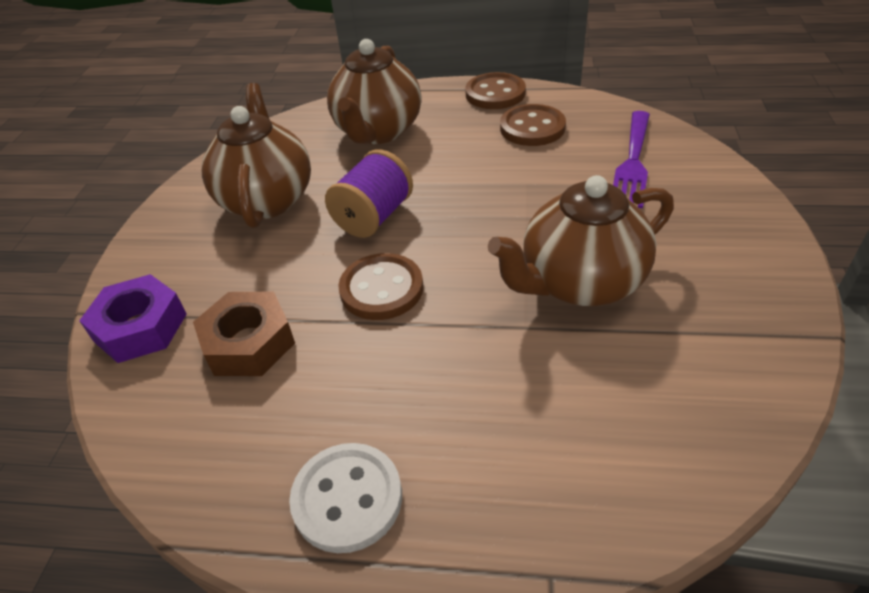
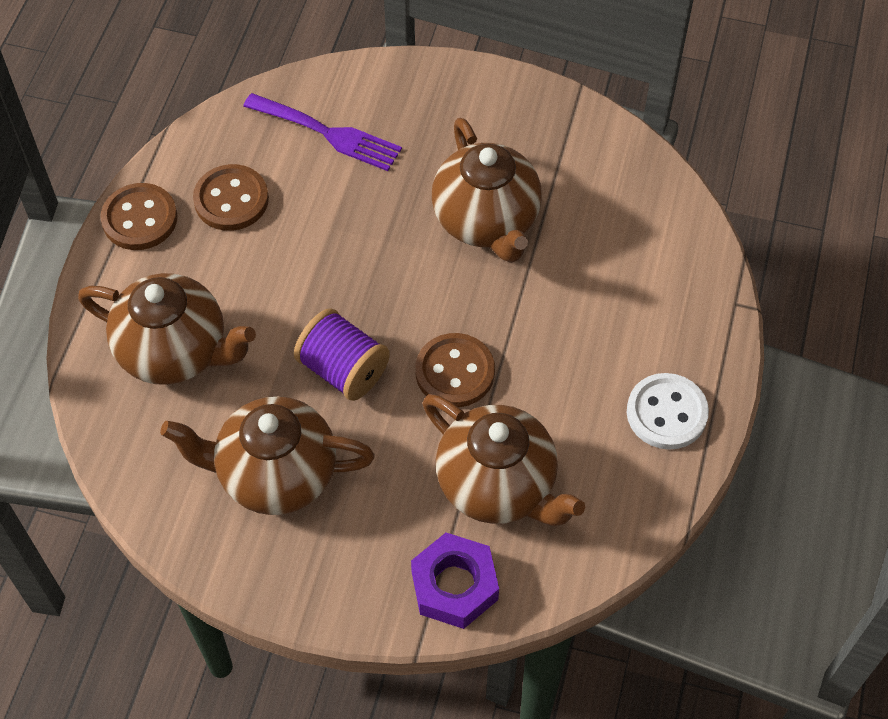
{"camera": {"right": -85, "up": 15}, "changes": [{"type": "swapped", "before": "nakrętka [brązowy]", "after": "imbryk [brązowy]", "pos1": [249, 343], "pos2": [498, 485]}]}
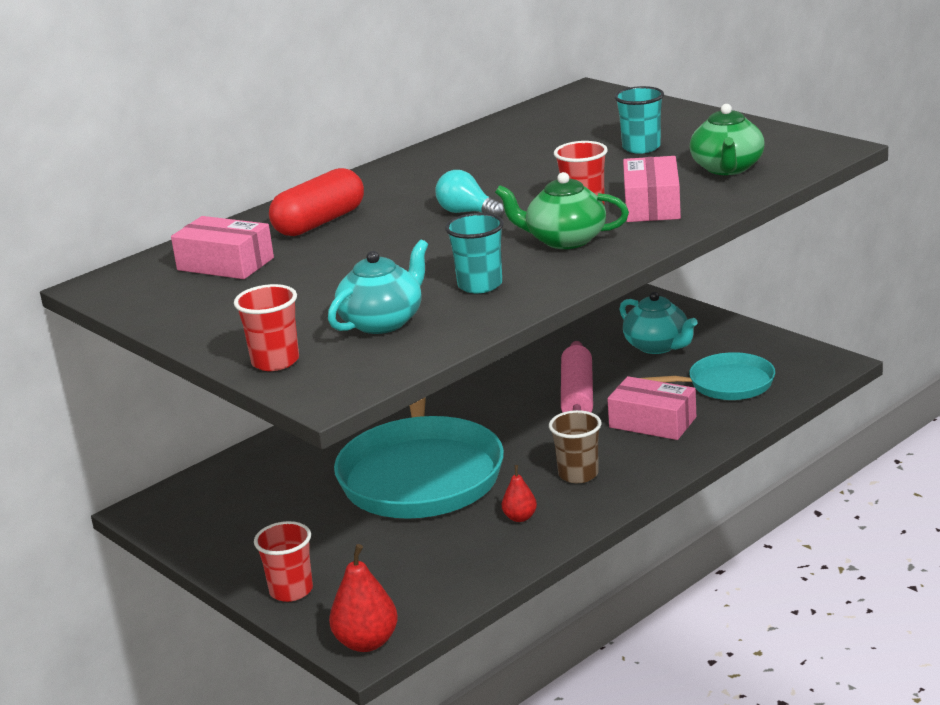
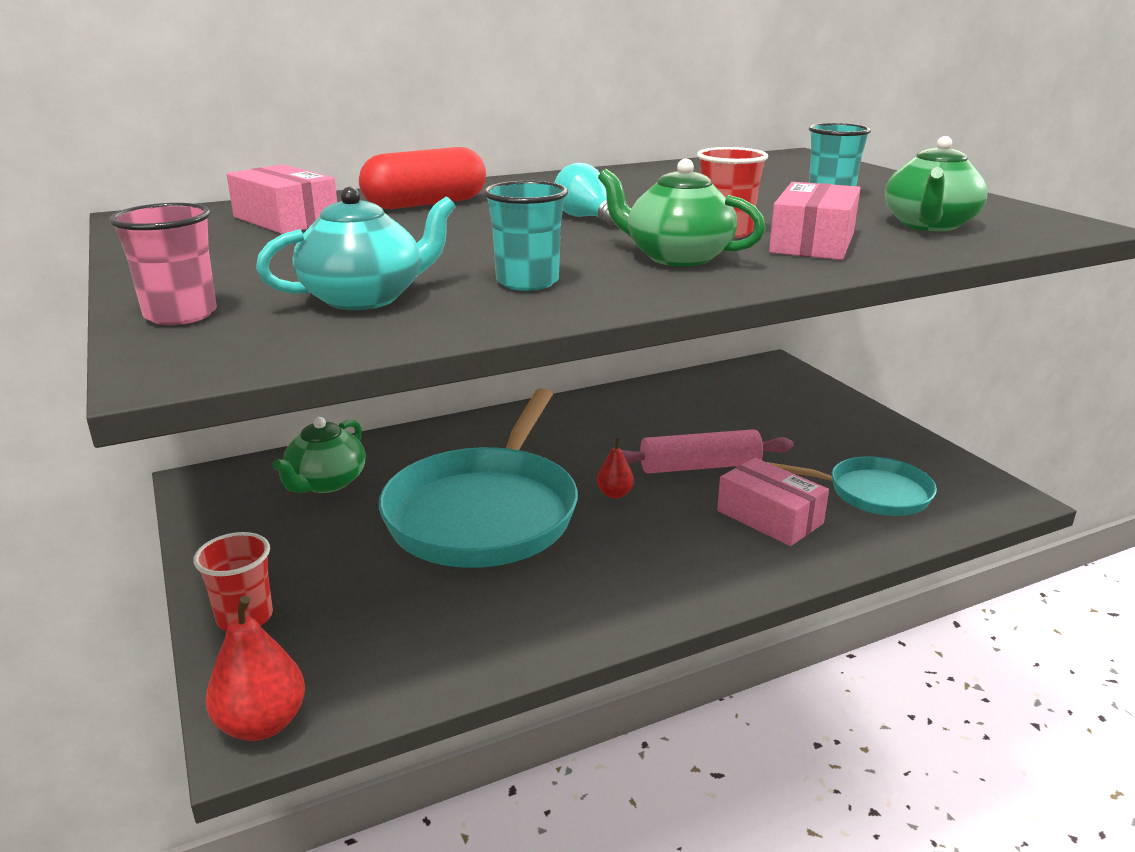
{"camera": {"right": 15, "up": 0}, "changes": [{"type": "gone", "before": "szklanka [brązowy]", "pos1": [578, 474]}, {"type": "gone", "before": "imbryk [turkusowy]", "pos1": [658, 346]}, {"type": "new", "after": "imbryk [zielony]", "pos2": [326, 483]}, {"type": "shifted", "before": "gruszka [czerwony]", "pos1": [520, 517], "pos2": [615, 494]}, {"type": "repainted", "before": "szklanka [czerwony]", "after": "szklanka [różowy]", "pos1": [275, 361], "pos2": [181, 315]}, {"type": "rotated", "before": "wałek do ciasta [różowy]", "pos1": [577, 395], "pos2": [700, 466], "turn": 60}]}
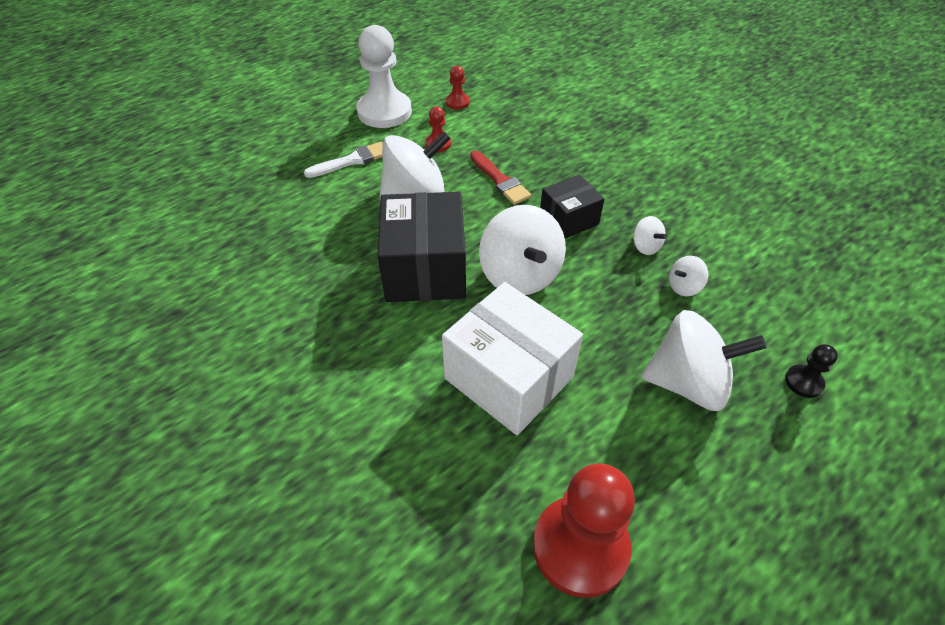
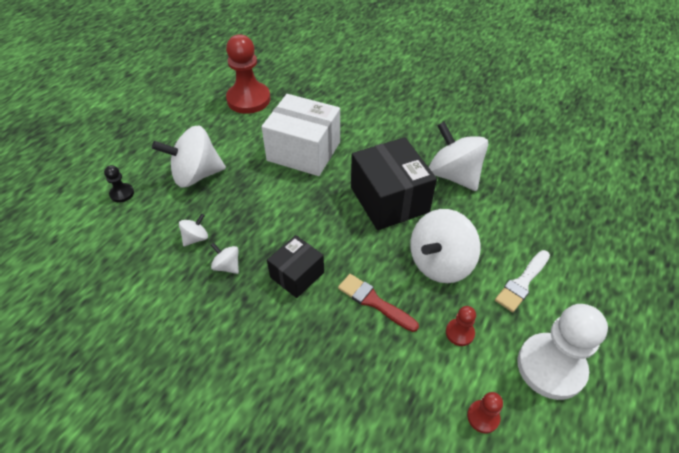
{"camera": {"right": 160, "up": 0}, "changes": [{"type": "shifted", "before": "bączek [biały]", "pos1": [520, 275], "pos2": [454, 175]}]}
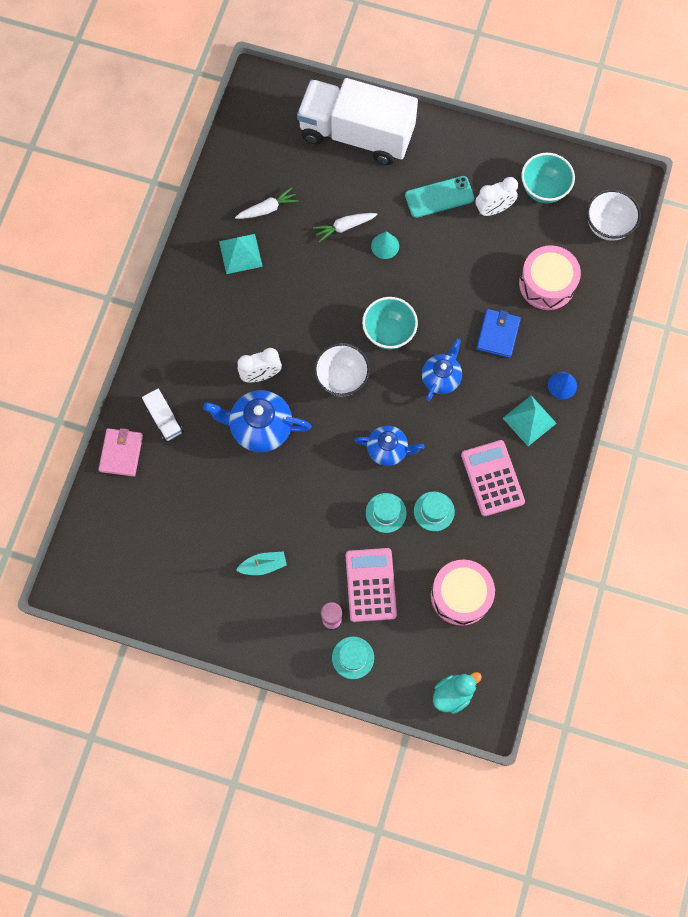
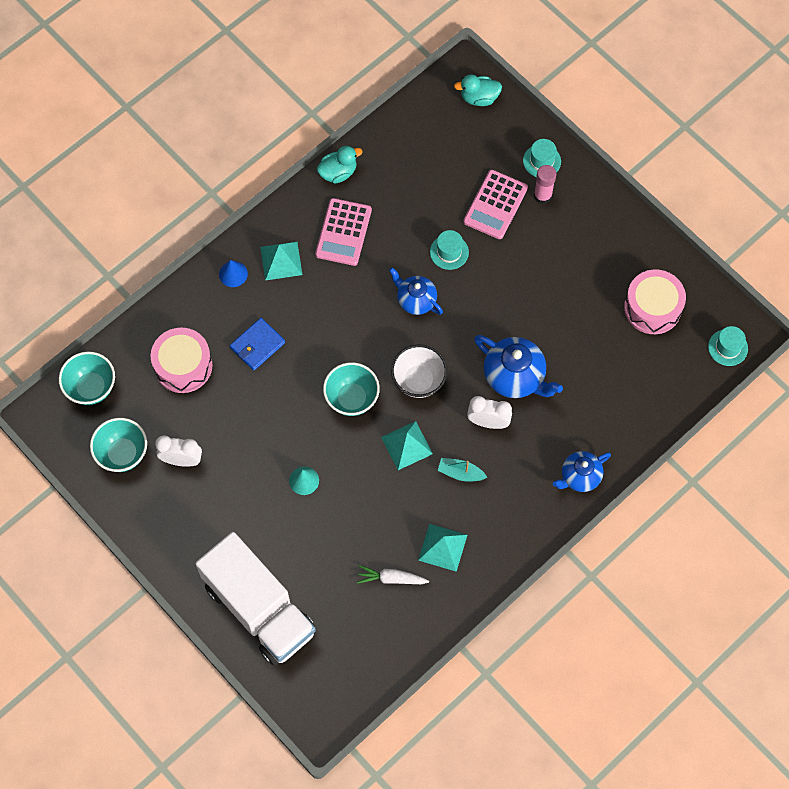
{"camera": {"right": -150, "up": -5}, "changes": [{"type": "gone", "before": "portfel [różowy]", "pos1": [121, 453]}, {"type": "gone", "before": "ciężarówka [biały]", "pos1": [164, 420]}, {"type": "gone", "before": "marchewka [biały]", "pos1": [344, 227]}, {"type": "gone", "before": "telefon [turkusowy]", "pos1": [439, 197]}, {"type": "new", "after": "kaczka [turkusowy]", "pos2": [338, 172]}, {"type": "new", "after": "piramida [turkusowy]", "pos2": [406, 445]}, {"type": "shifted", "before": "łódka [turkusowy]", "pos1": [263, 565], "pos2": [460, 473]}, {"type": "shifted", "before": "kapelusz [turkusowy]", "pos1": [434, 511], "pos2": [728, 347]}, {"type": "shifted", "before": "imbryk [niebieski]", "pos1": [441, 378], "pos2": [580, 477]}, {"type": "shifted", "before": "bęben [różowy]", "pos1": [461, 595], "pos2": [652, 308]}, {"type": "repainted", "before": "miska [biały]", "after": "miska [turkusowy]", "pos1": [607, 226], "pos2": [91, 387]}]}
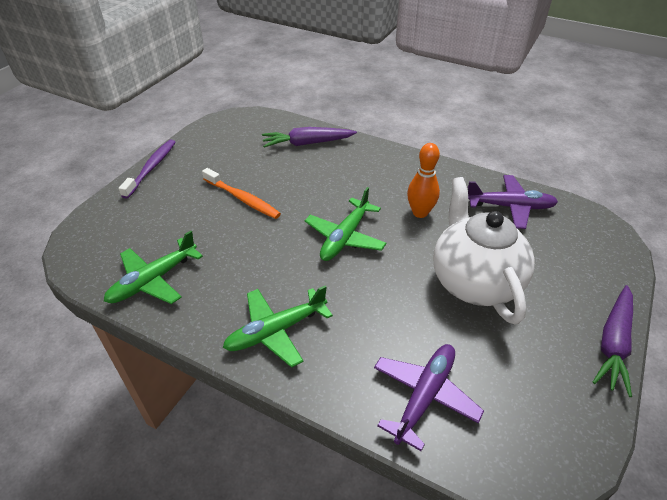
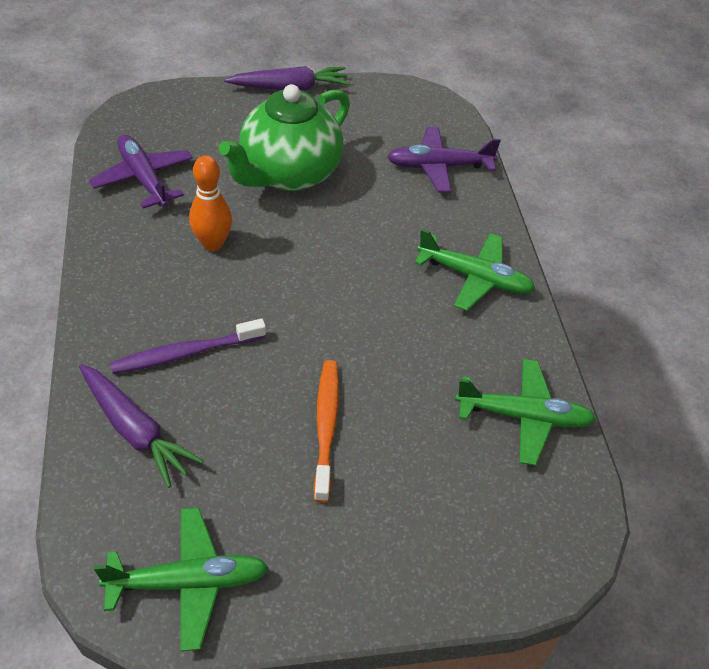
{"camera": {"right": -130, "up": 5}, "changes": [{"type": "shifted", "before": "szczoteczka do zębów [fioletowy]", "pos1": [151, 168], "pos2": [186, 353]}, {"type": "shifted", "before": "samolot [zielony]", "pos1": [345, 237], "pos2": [188, 582]}, {"type": "repainted", "before": "imbryk [biały]", "after": "imbryk [zielony]", "pos1": [474, 281], "pos2": [289, 174]}]}
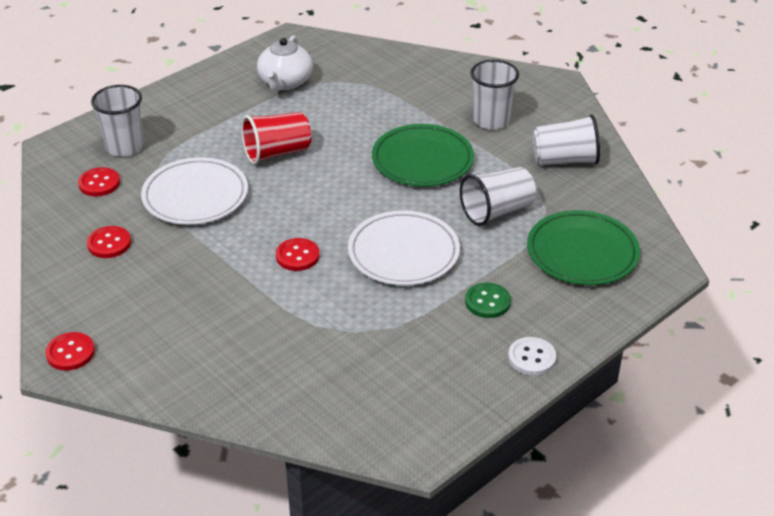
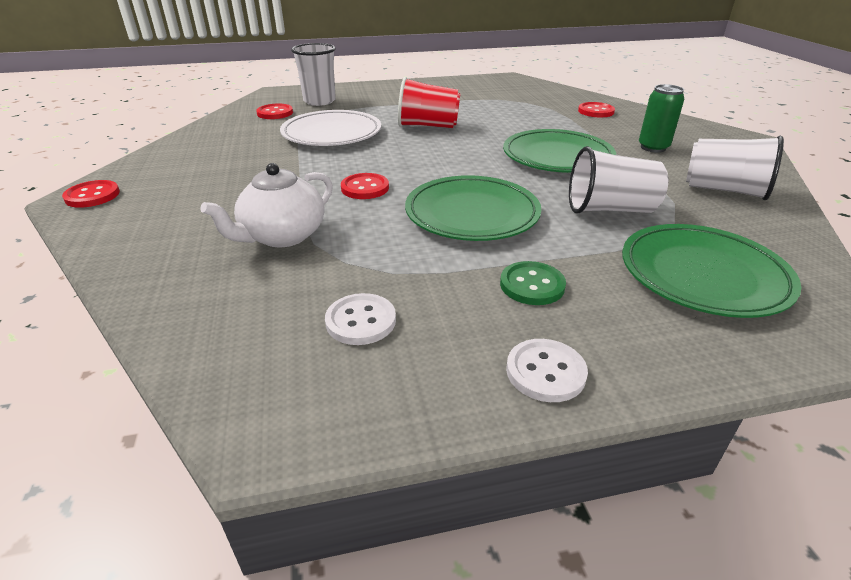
{"camera": {"right": 30, "up": -5}, "changes": [{"type": "new", "after": "guzik [biały]", "pos2": [361, 321]}, {"type": "shifted", "before": "guzik [czerwony]", "pos1": [109, 243], "pos2": [596, 111]}, {"type": "shifted", "before": "imbryk [biały]", "pos1": [285, 82], "pos2": [282, 236]}, {"type": "swapped", "before": "szklanka [biały]", "after": "puszka [zielony]", "pos1": [491, 120], "pos2": [653, 147]}, {"type": "repainted", "before": "talerz [biały]", "after": "talerz [zielony]", "pos1": [403, 253], "pos2": [472, 214]}]}
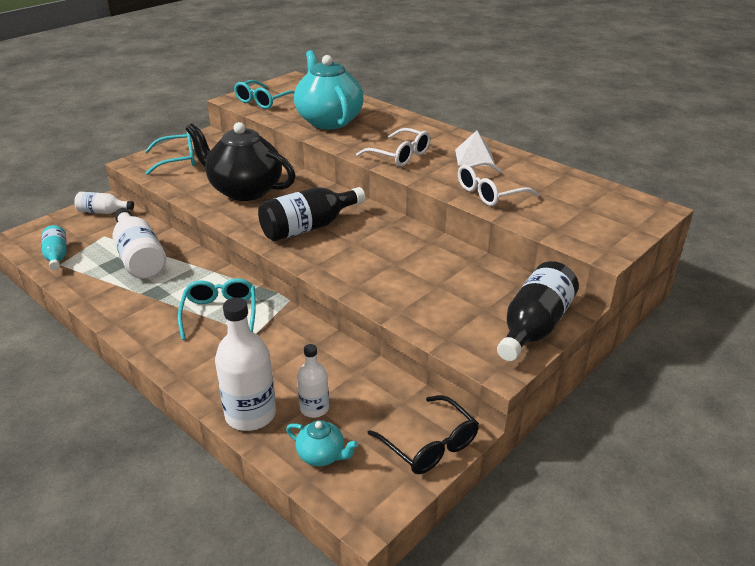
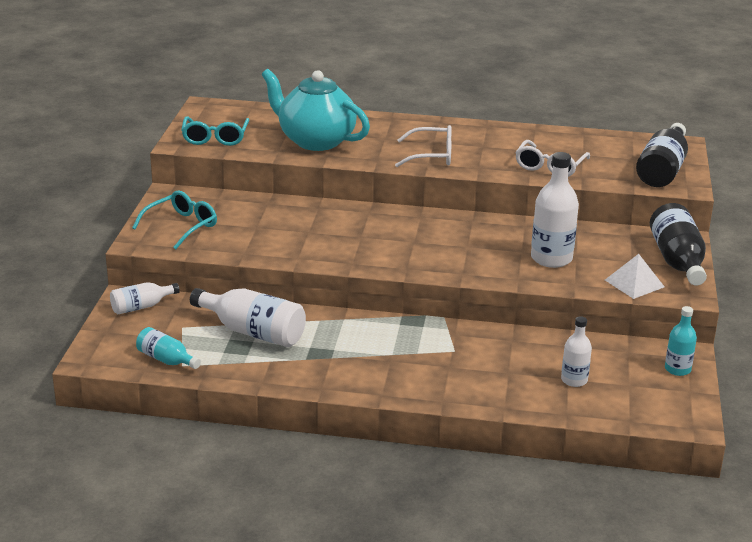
{"camera": {"right": -35, "up": -5}, "changes": [{"type": "gone", "before": "okulary [turkusowy]", "pos1": [220, 314]}, {"type": "gone", "before": "imbryk [czarny]", "pos1": [244, 190]}, {"type": "gone", "before": "imbryk [turkusowy]", "pos1": [322, 455]}, {"type": "shifted", "before": "butelka [biały]", "pos1": [250, 414], "pos2": [551, 258]}, {"type": "shifted", "before": "butelka [czarny]", "pos1": [308, 227], "pos2": [662, 170]}, {"type": "shifted", "before": "piramida [biały]", "pos1": [474, 157], "pos2": [634, 283]}, {"type": "swapped", "before": "okulary [czarny]", "after": "butelka [turkusowy]", "pos1": [428, 444], "pos2": [677, 369]}]}
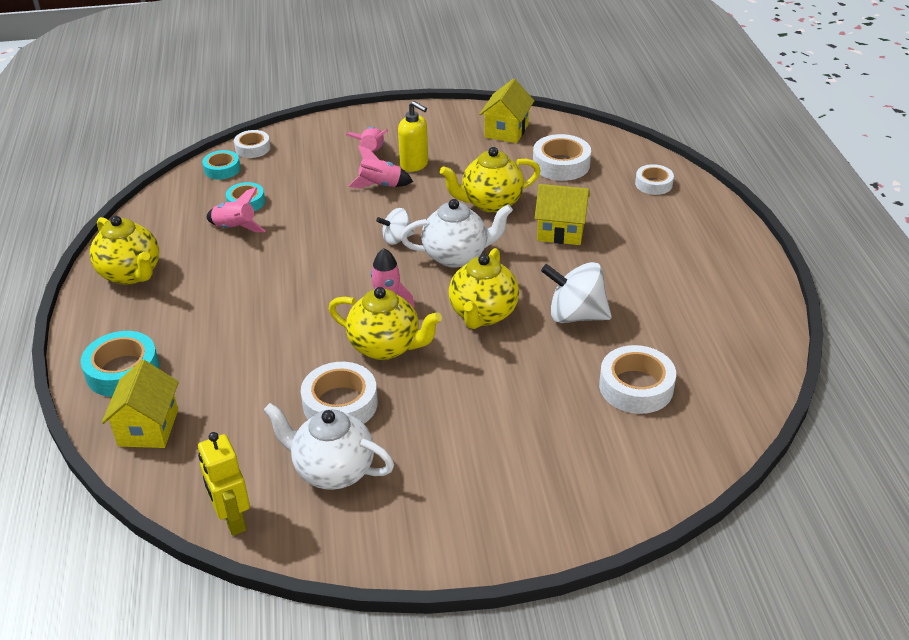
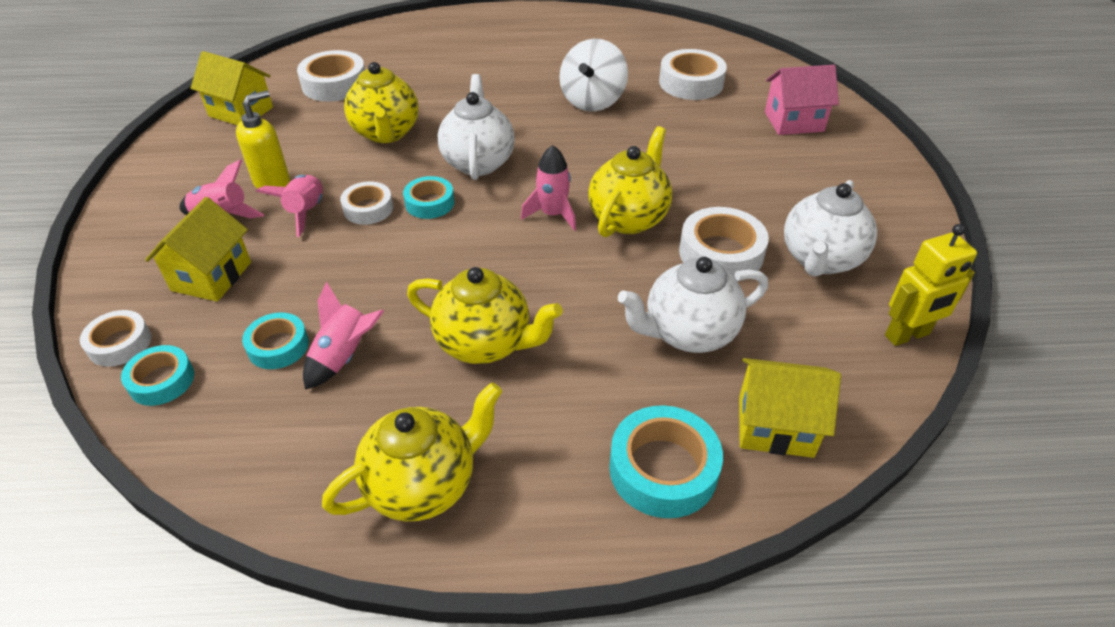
{"camera": {"right": -85, "up": 5}, "changes": [{"type": "new", "after": "imbryk [biały]", "pos2": [688, 333]}, {"type": "new", "after": "domek [różowy]", "pos2": [794, 122]}, {"type": "shifted", "before": "imbryk [żółty]", "pos1": [483, 314], "pos2": [485, 343]}, {"type": "shifted", "before": "domek [żółty]", "pos1": [560, 231], "pos2": [211, 276]}, {"type": "shifted", "before": "taśma klejąca [biały]", "pos1": [653, 184], "pos2": [368, 208]}, {"type": "swapped", "before": "bączek [biały]", "after": "taśma klejąca [turkusowy]", "pos1": [397, 239], "pos2": [429, 203]}]}
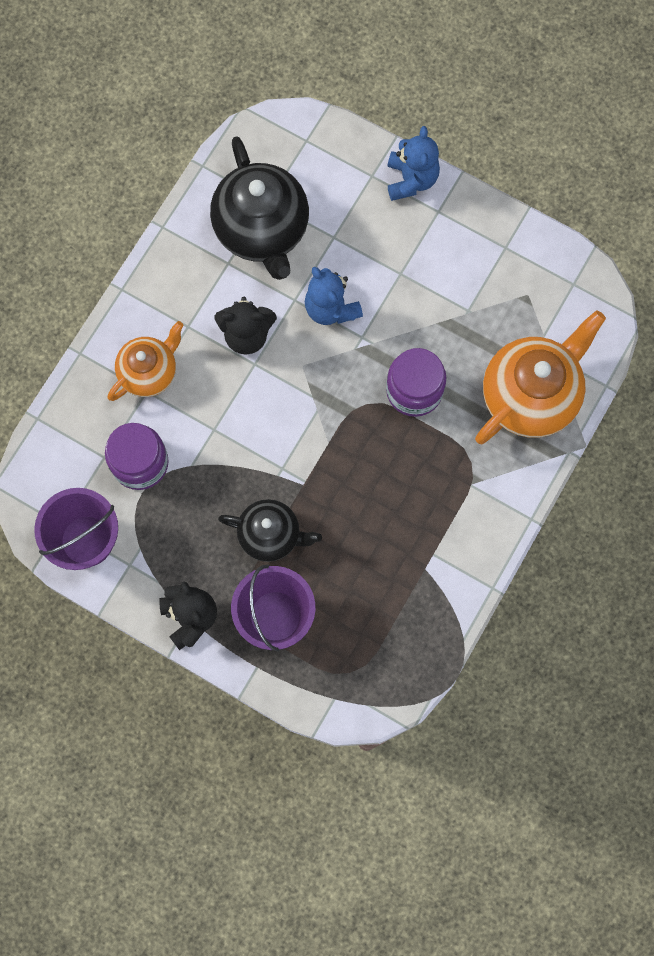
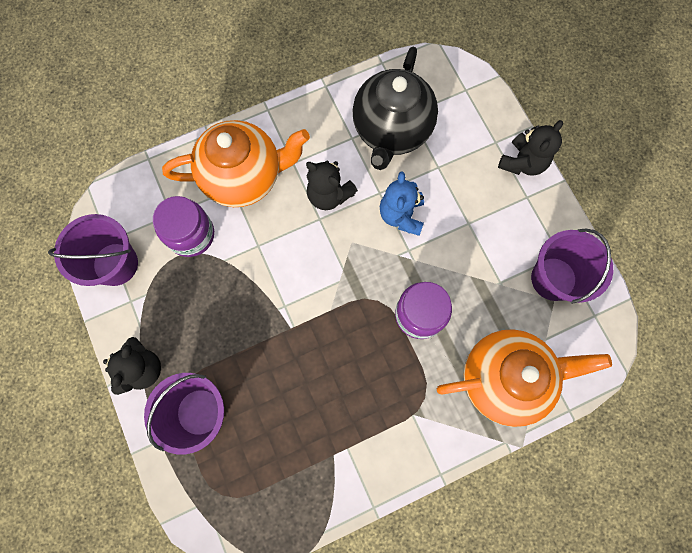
{"camera": {"right": 35, "up": 0}, "changes": [{"type": "gone", "before": "imbryk [czarny]", "pos1": [270, 535]}, {"type": "new", "after": "wiadro [fioletowy]", "pos2": [553, 278]}, {"type": "repainted", "before": "miś [niebieski]", "after": "miś [czarny]", "pos1": [411, 179], "pos2": [522, 162]}, {"type": "scaled", "before": "imbryk [pomarańczowy]", "pos1": [149, 372], "pos2": [244, 177], "scale": 1.65}]}
